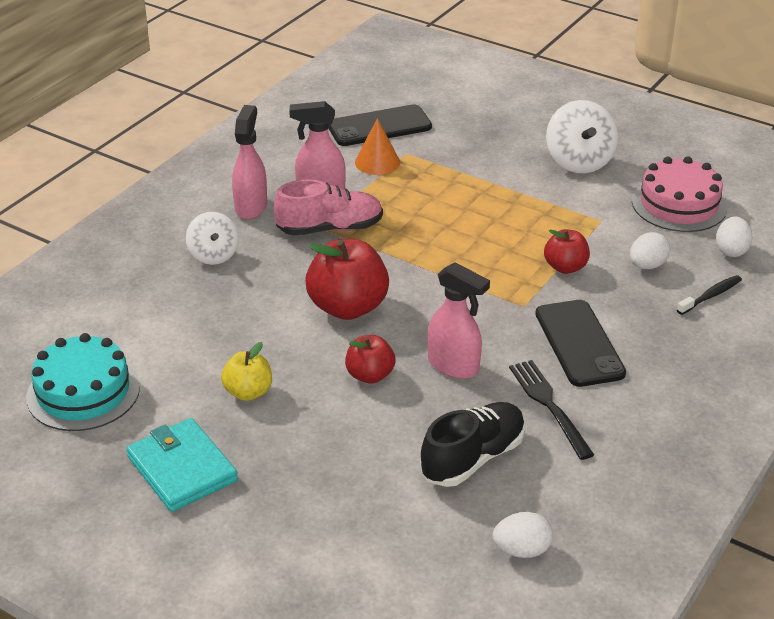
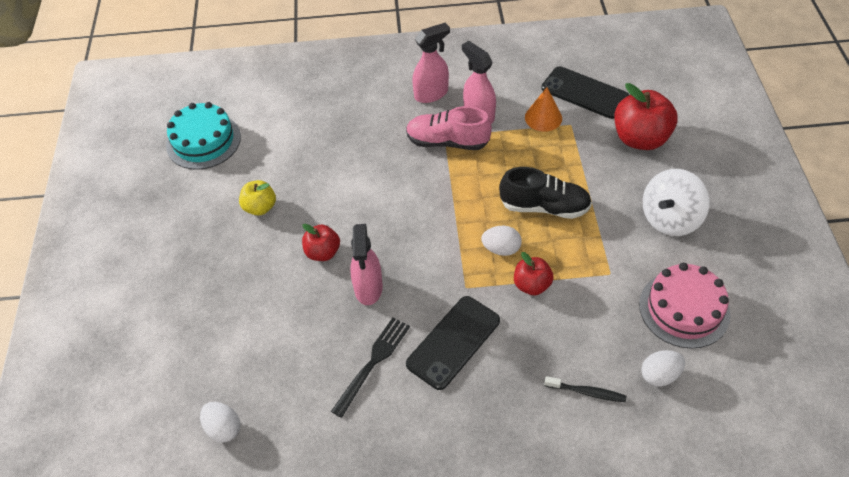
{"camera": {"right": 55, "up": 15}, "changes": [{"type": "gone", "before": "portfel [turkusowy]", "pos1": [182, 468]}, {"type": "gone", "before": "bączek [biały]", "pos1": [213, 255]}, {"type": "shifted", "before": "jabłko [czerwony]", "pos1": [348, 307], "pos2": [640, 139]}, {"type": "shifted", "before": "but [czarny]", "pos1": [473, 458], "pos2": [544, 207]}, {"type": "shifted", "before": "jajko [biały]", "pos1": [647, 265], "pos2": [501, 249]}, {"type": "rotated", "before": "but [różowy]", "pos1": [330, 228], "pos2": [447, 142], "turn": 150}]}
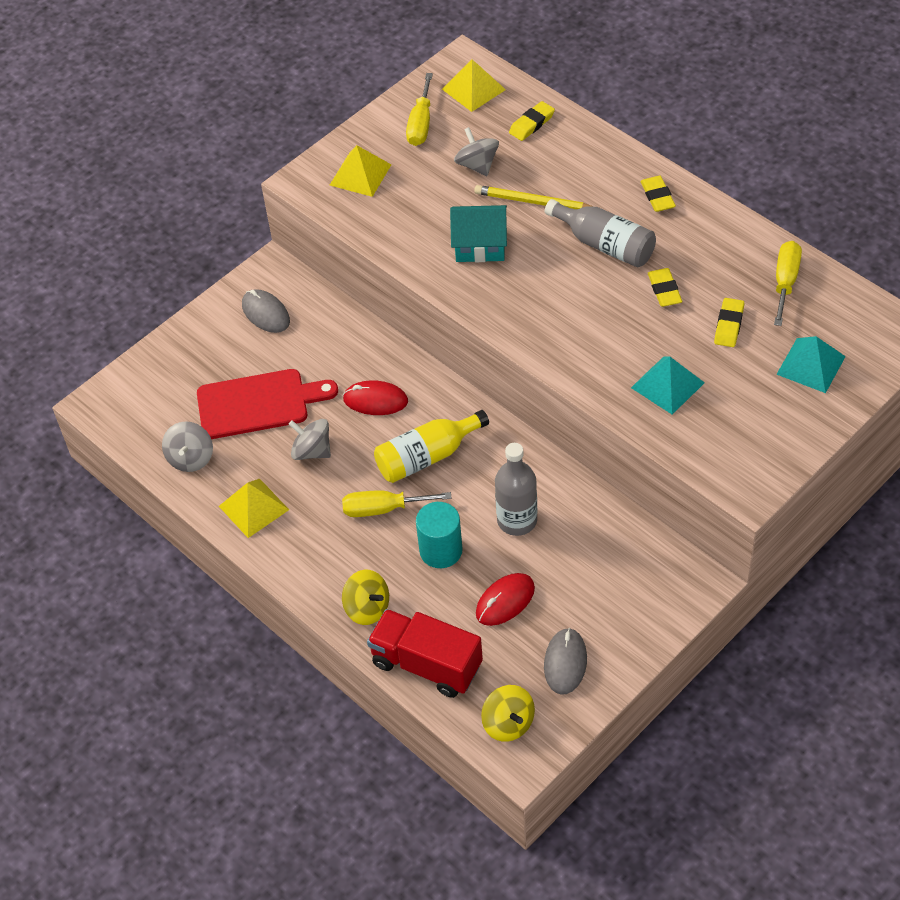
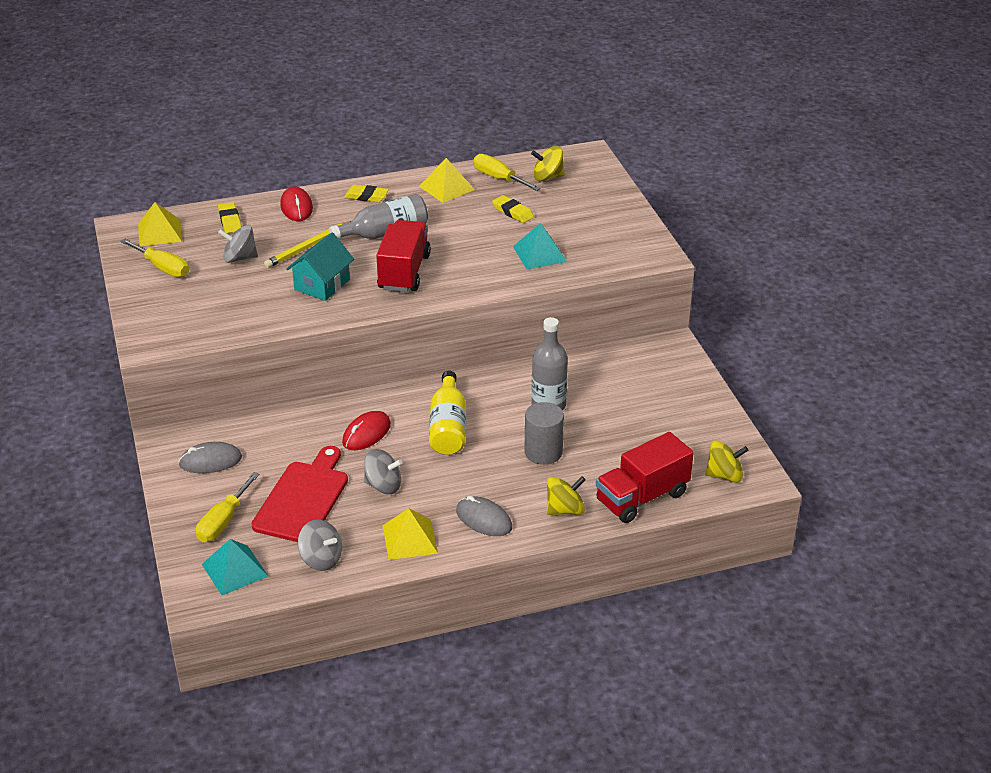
{"camera": {"right": -65, "up": -15}, "changes": [{"type": "gone", "before": "gumka do mazania [żółty]", "pos1": [664, 290]}, {"type": "new", "after": "ciężarówka [czerwony]", "pos2": [404, 272]}, {"type": "new", "after": "bączek [żółty]", "pos2": [547, 177]}, {"type": "shifted", "before": "piramida [żółty]", "pos1": [360, 175], "pos2": [446, 188]}, {"type": "shifted", "before": "śrubokręt [żółty]", "pos1": [383, 509], "pos2": [223, 521]}, {"type": "shifted", "before": "myszka [czerwony]", "pos1": [505, 601], "pos2": [296, 207]}, {"type": "shifted", "before": "myszka [szary]", "pos1": [565, 663], "pos2": [484, 519]}, {"type": "shifted", "before": "piramida [turkusowy]", "pos1": [811, 365], "pos2": [235, 570]}, {"type": "repainted", "before": "walec [turkusowy]", "after": "walec [szary]", "pos1": [441, 550], "pos2": [543, 452]}, {"type": "rotated", "before": "bączek [szary]", "pos1": [312, 451], "pos2": [383, 485], "turn": -135}]}
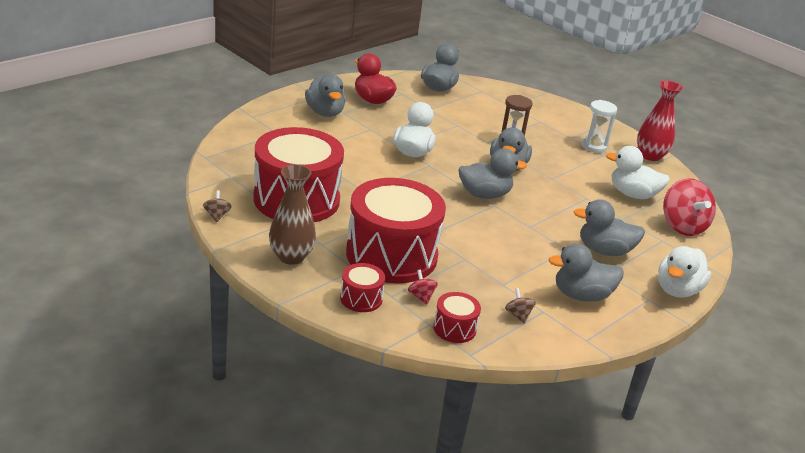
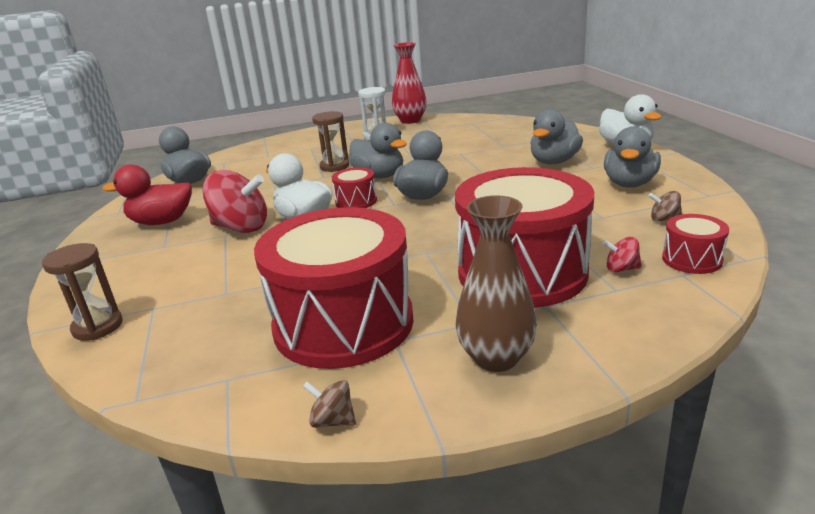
{"camera": {"right": -55, "up": -5}, "changes": [{"type": "gone", "before": "kaczka [szary]", "pos1": [325, 112]}, {"type": "gone", "before": "kaczka [biały]", "pos1": [633, 194]}, {"type": "new", "after": "klepsydra [brązowy]", "pos2": [98, 327]}, {"type": "shifted", "before": "bęben [czerwony]", "pos1": [361, 298], "pos2": [356, 201]}, {"type": "shifted", "before": "bączek [czerwony]", "pos1": [682, 226], "pos2": [241, 227]}]}
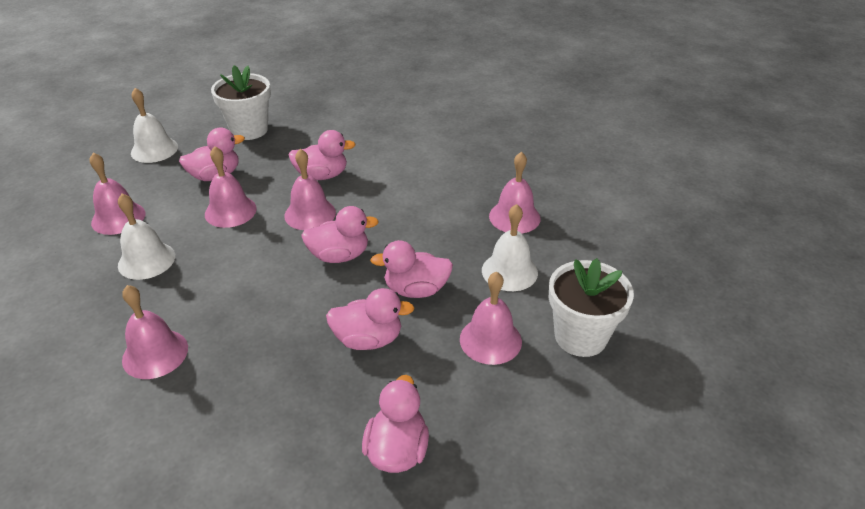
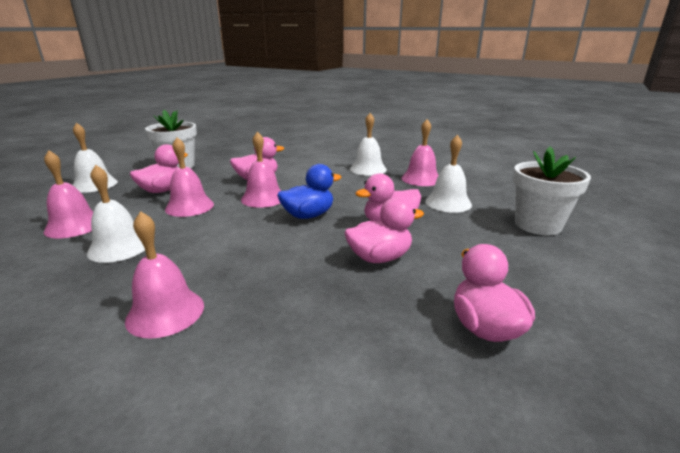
{"camera": {"right": -20, "up": -15}, "changes": [{"type": "gone", "before": "dzwonek [różowy]", "pos1": [490, 340]}, {"type": "new", "after": "dzwonek [biały]", "pos2": [368, 169]}, {"type": "repainted", "before": "kaczka [różowy]", "after": "kaczka [niebieski]", "pos1": [339, 255], "pos2": [308, 215]}]}
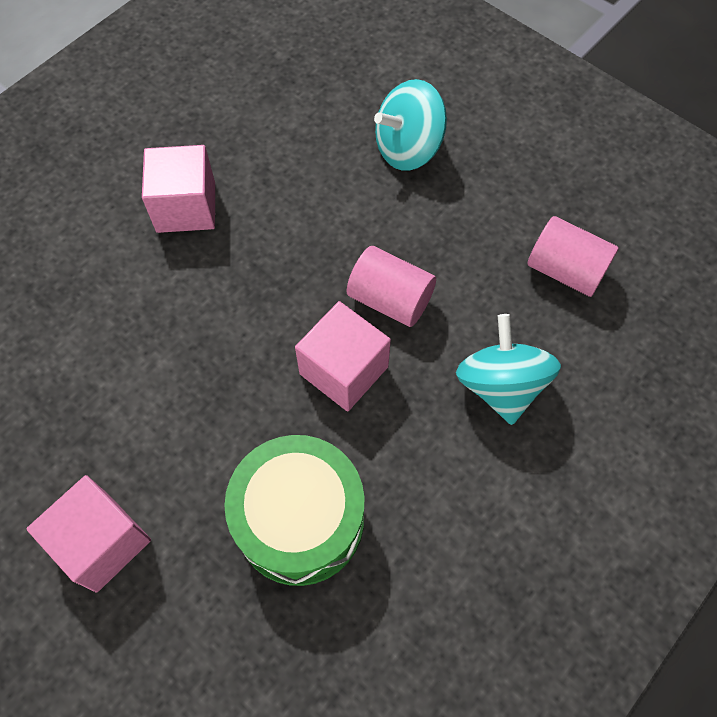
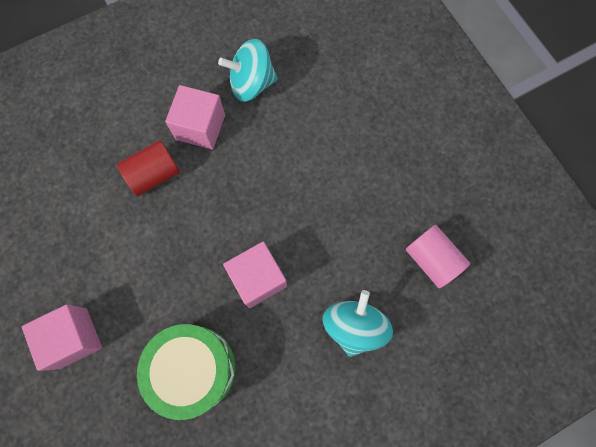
{"camera": {"right": 20, "up": 10}, "changes": [{"type": "gone", "before": "walec [różowy]", "pos1": [390, 299]}, {"type": "new", "after": "walec [czerwony]", "pos2": [154, 174]}, {"type": "shifted", "before": "bączek [turkusowy]", "pos1": [408, 149], "pos2": [251, 83]}]}
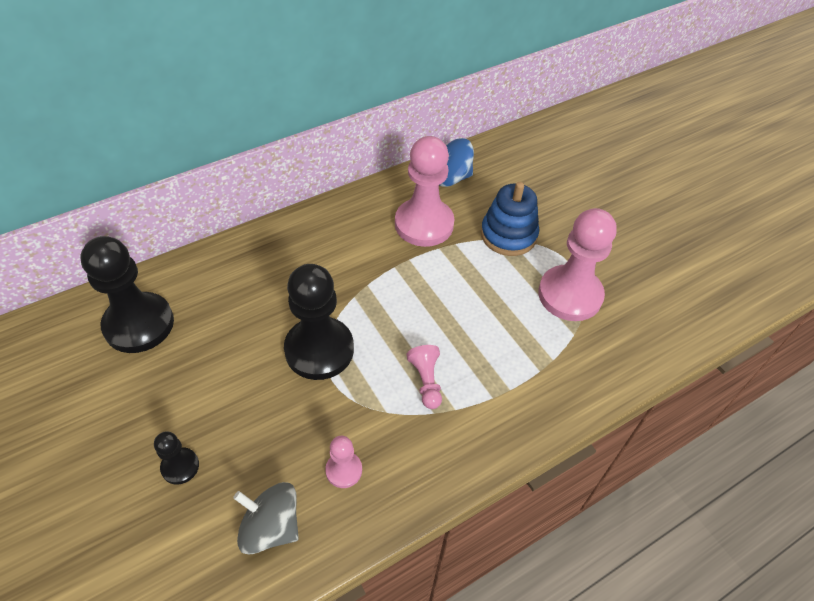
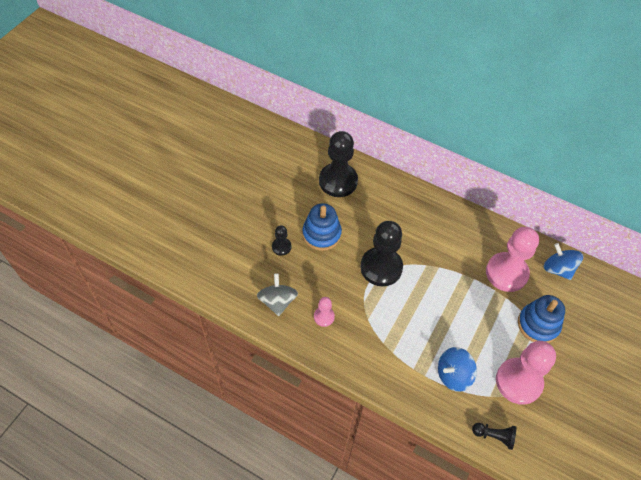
{"camera": {"right": 60, "up": 5}, "changes": [{"type": "gone", "before": "pionek [różowy]", "pos1": [426, 381]}, {"type": "new", "after": "zabawka nakładanka [niebieski]", "pos2": [321, 234]}, {"type": "new", "after": "bączek [niebieski]", "pos2": [453, 375]}, {"type": "new", "after": "pionek [czarny]", "pos2": [494, 436]}]}
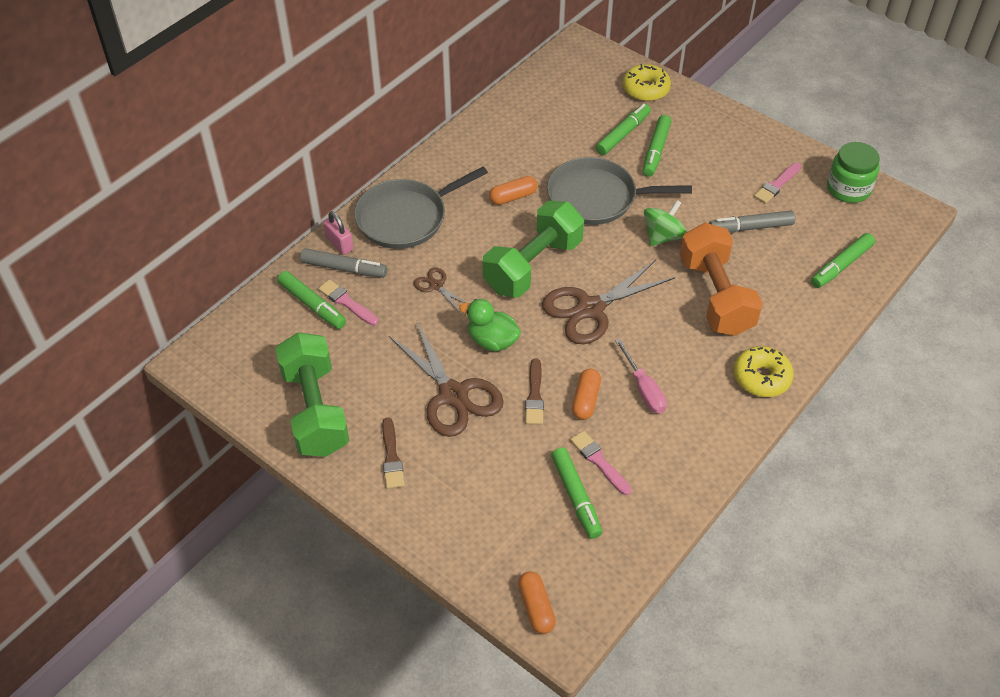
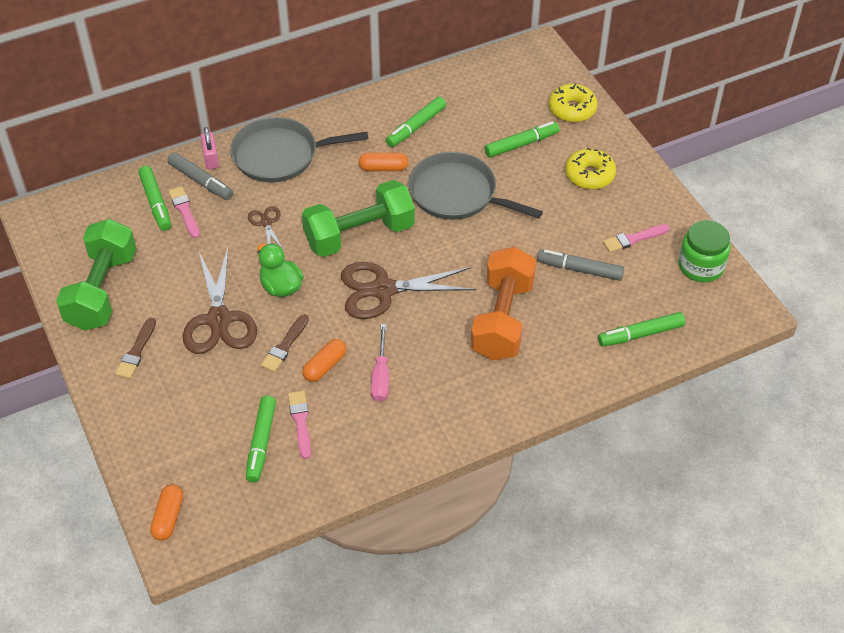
{"camera": {"right": 25, "up": 0}, "changes": [{"type": "gone", "before": "bączek [zielony]", "pos1": [663, 236]}, {"type": "shifted", "before": "flamaster [zielony]", "pos1": [656, 151], "pos2": [416, 127]}, {"type": "shifted", "before": "donut [żółty]", "pos1": [761, 378], "pos2": [589, 175]}]}
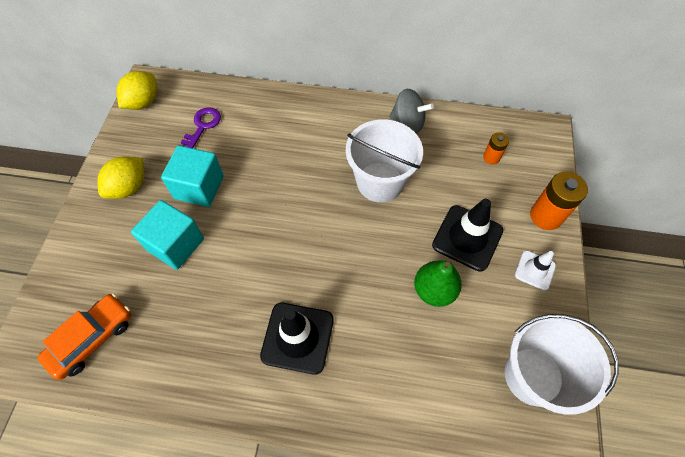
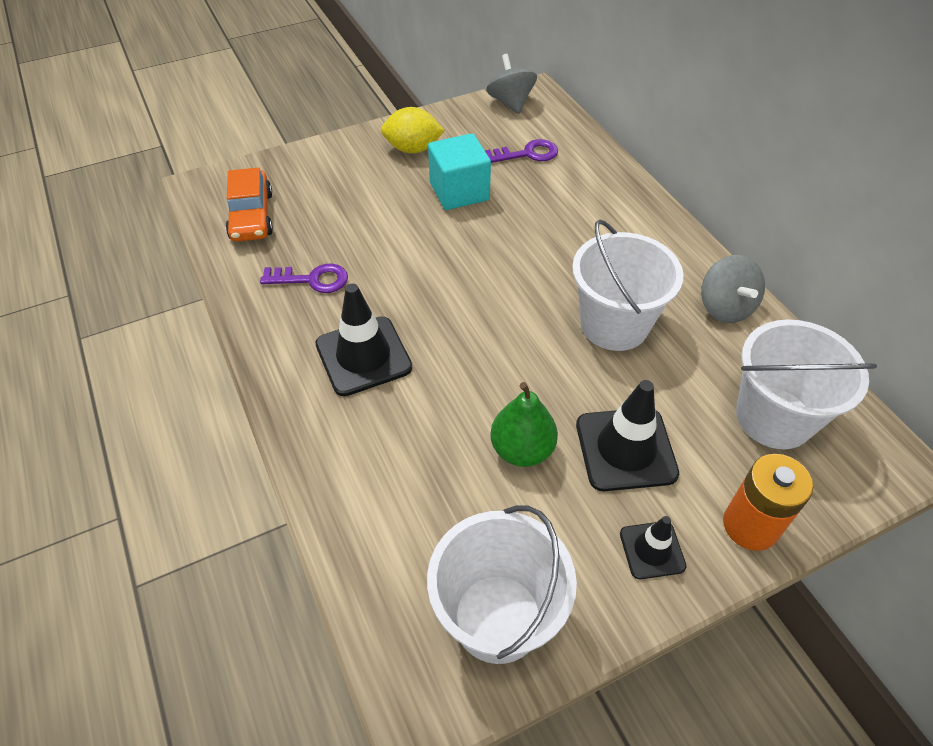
{"camera": {"right": 55, "up": -10}, "changes": [{"type": "gone", "before": "sześcian [turkusowy]", "pos1": [175, 244]}, {"type": "new", "after": "klucz [fioletowy]", "pos2": [312, 279]}, {"type": "swapped", "before": "cytryna [żółty]", "after": "bączek [szary]", "pos1": [143, 102], "pos2": [510, 103]}, {"type": "swapped", "before": "bateria [pomarańczowy]", "after": "wiadro [biały]", "pos1": [491, 157], "pos2": [774, 417]}, {"type": "repainted", "before": "pachołek [biały]", "after": "pachołek [czarny]", "pos1": [535, 270], "pos2": [652, 550]}, {"type": "rotated", "before": "samochód [pomarańczowy]", "pos1": [92, 338], "pos2": [251, 216], "turn": 75}]}
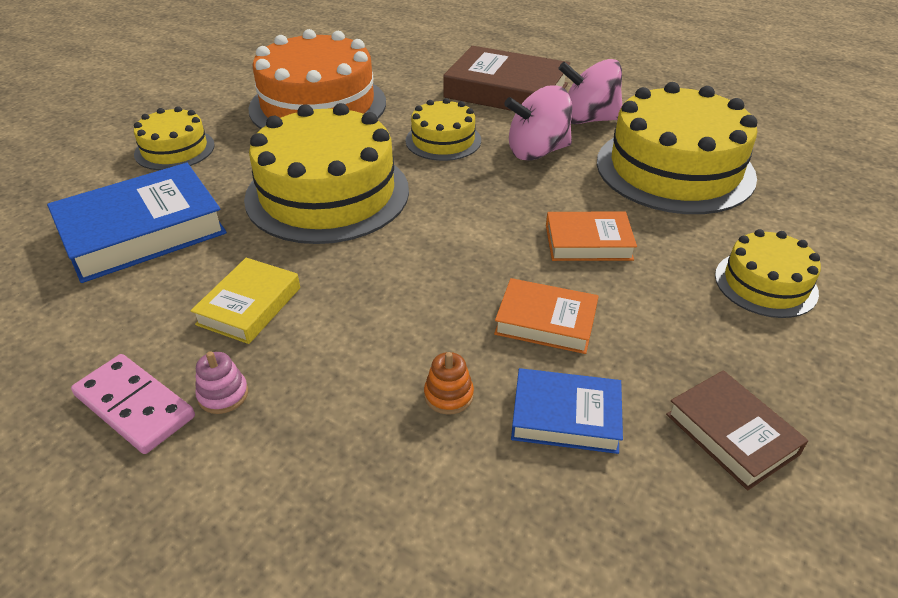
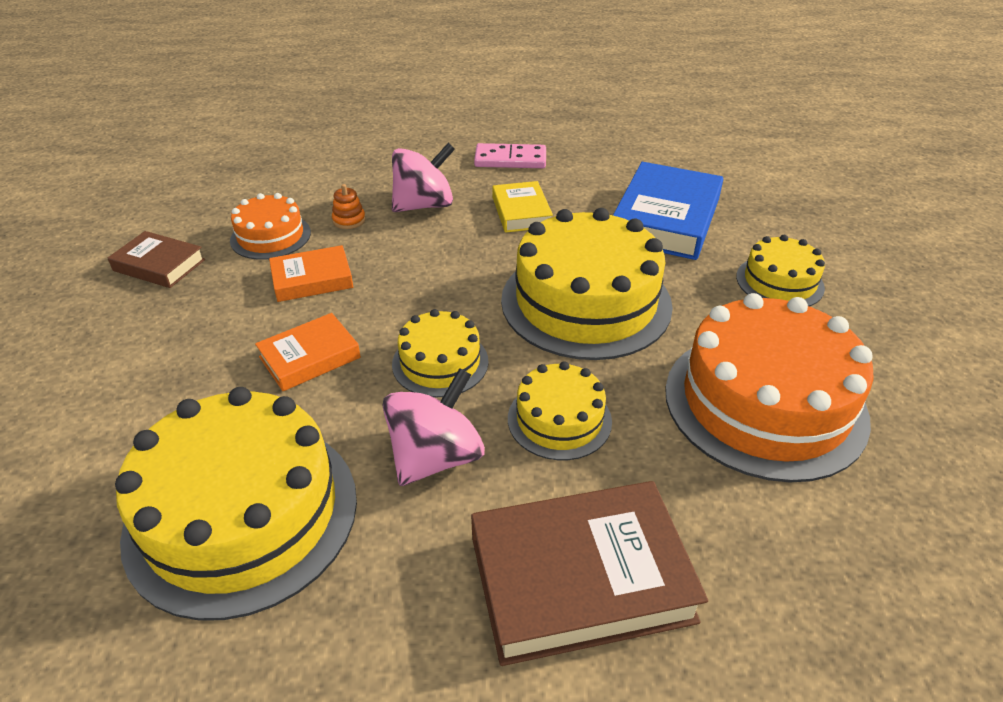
{"camera": {"right": 145, "up": 0}, "changes": [{"type": "gone", "before": "zabawka nakładanka [różowy]", "pos1": [223, 395]}, {"type": "shifted", "before": "bączek [różowy]", "pos1": [588, 119], "pos2": [424, 205]}, {"type": "shifted", "before": "tort [żółty]", "pos1": [765, 284], "pos2": [440, 362]}, {"type": "swapped", "before": "książka [niebieski]", "after": "tort [pomarańczowy]", "pos1": [565, 416], "pos2": [270, 236]}]}
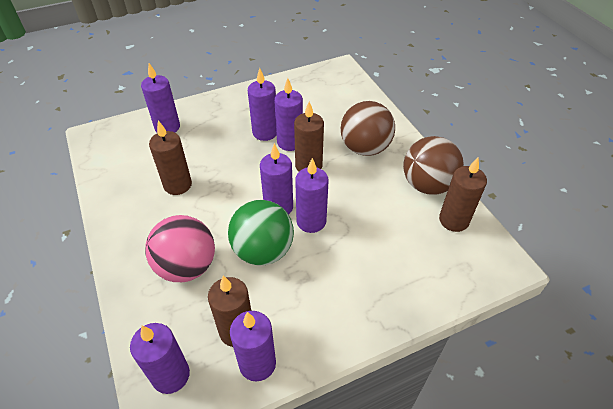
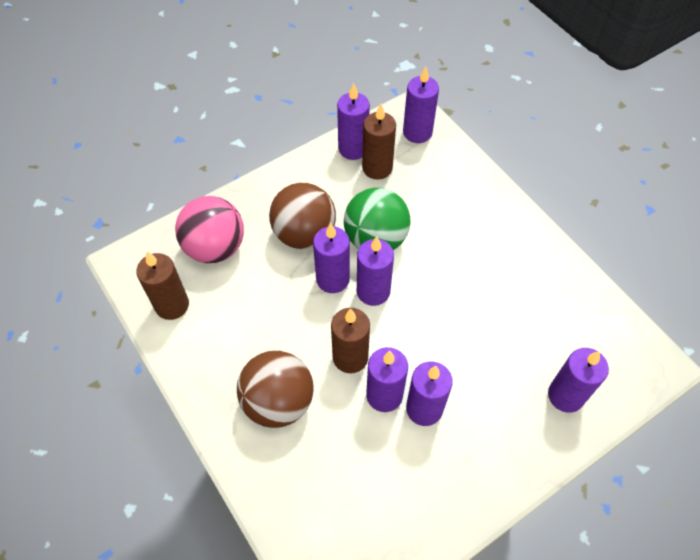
{"camera": {"right": 170, "up": 10}, "changes": [{"type": "gone", "before": "świeca [brązowy]", "pos1": [177, 185]}, {"type": "shifted", "before": "piłka [różowy]", "pos1": [187, 266], "pos2": [215, 247]}, {"type": "shifted", "before": "piłka [brązowy]", "pos1": [427, 185], "pos2": [304, 234]}]}
